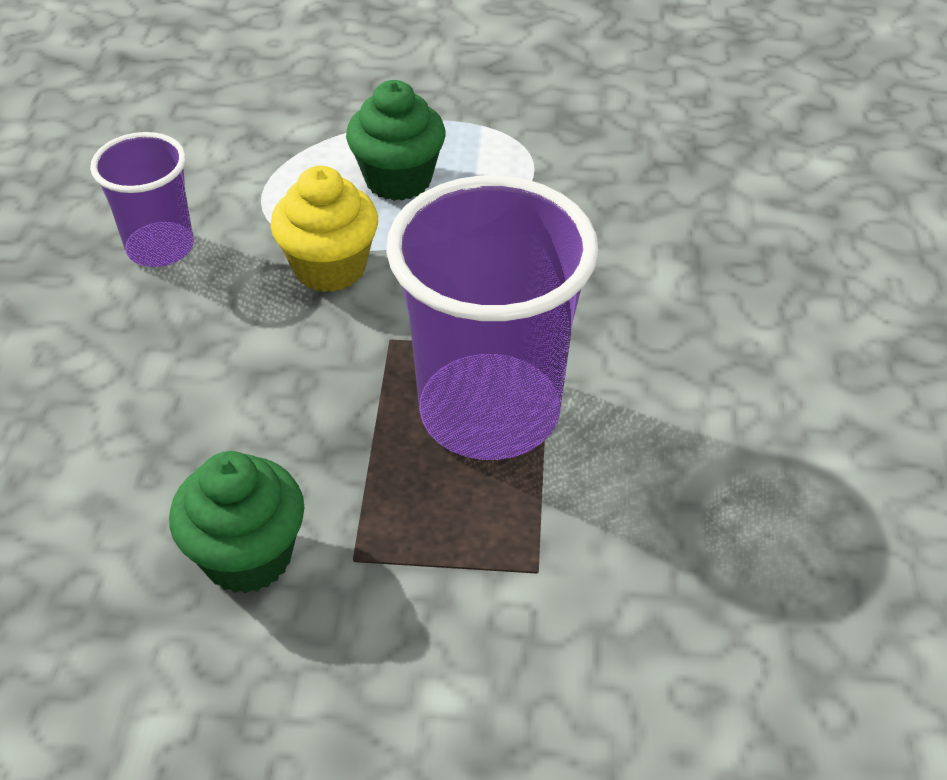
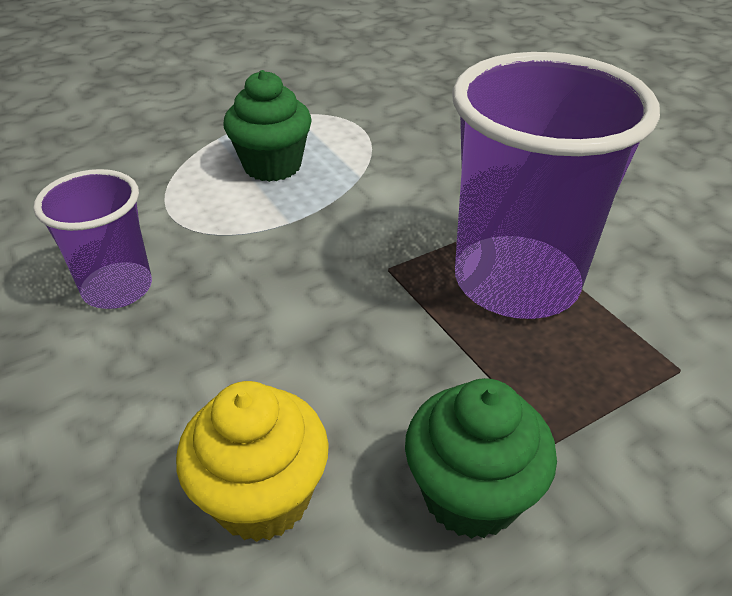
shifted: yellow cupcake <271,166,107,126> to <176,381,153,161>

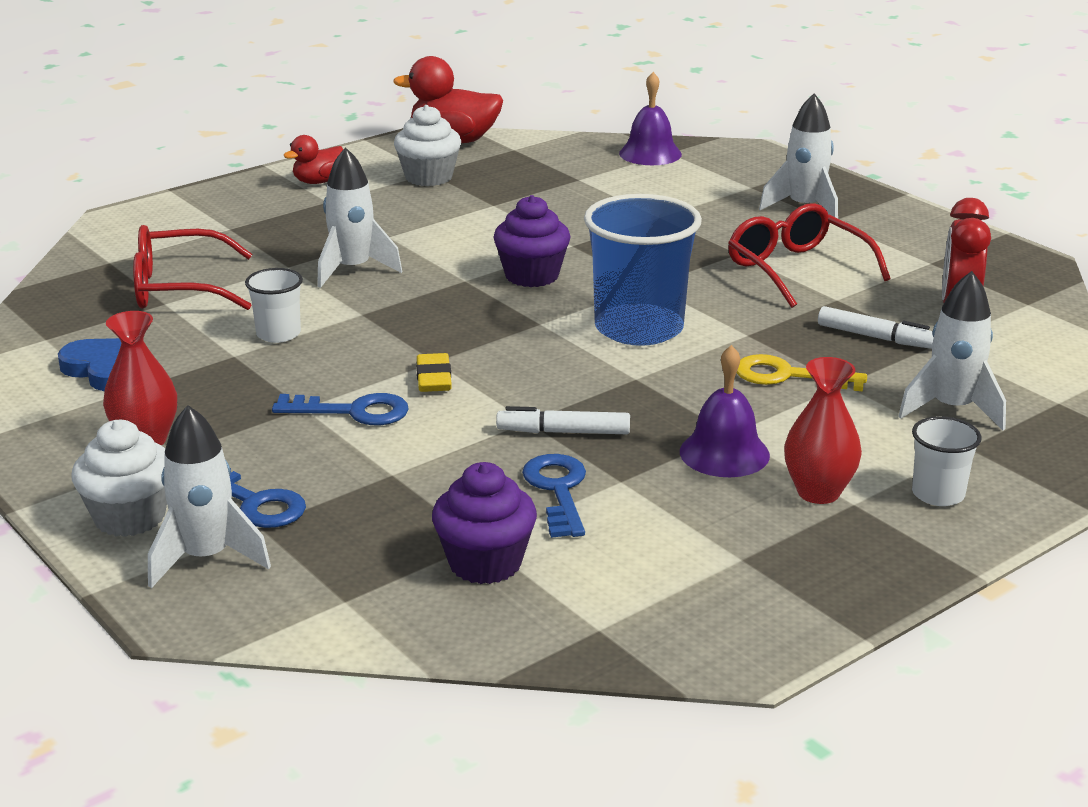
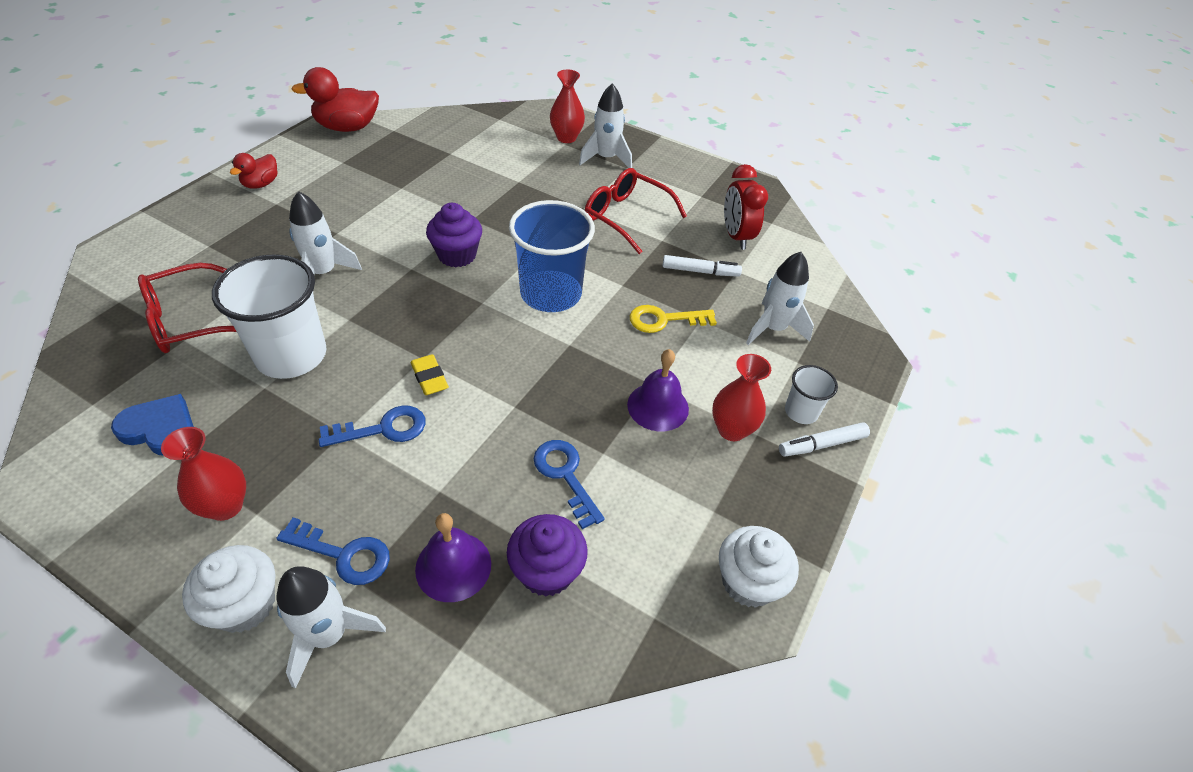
new: red vase <550,70,35,73>
shifted: purple bell <619,72,63,93> to <415,513,76,89>; white cupcake <394,105,67,81> to <719,526,80,82>; white marker <496,406,134,28> to <779,422,91,35>
scaled: white cup <245,268,58,75> = <212,255,115,124> x2.03

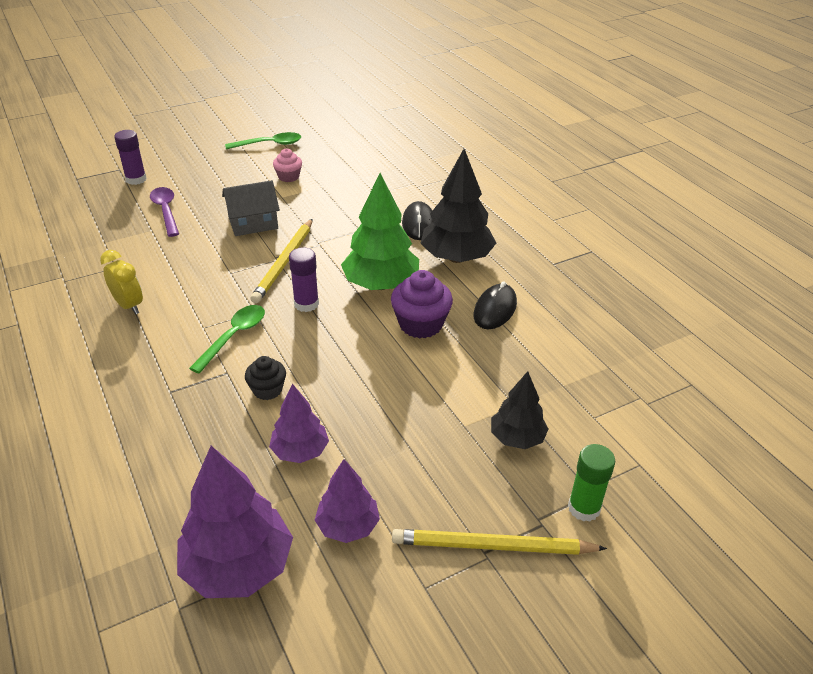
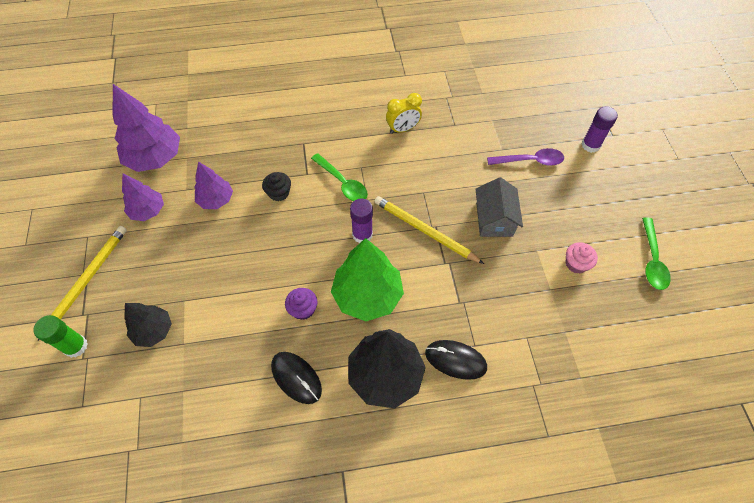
scaled: purple cupcake <391,270,62,68> = <285,288,32,32> x0.61

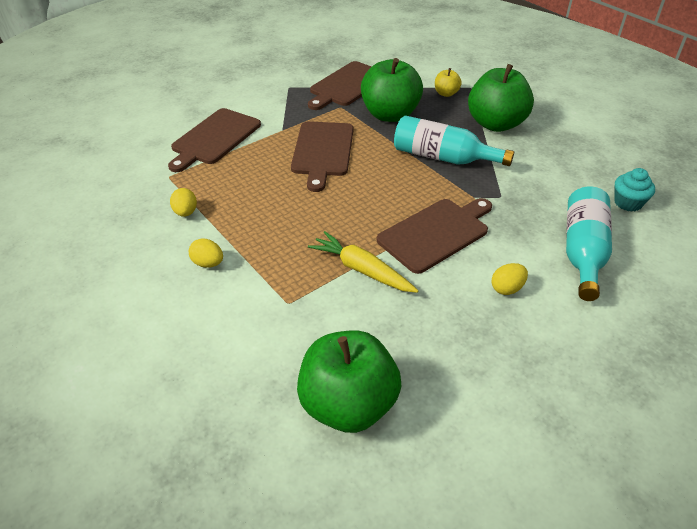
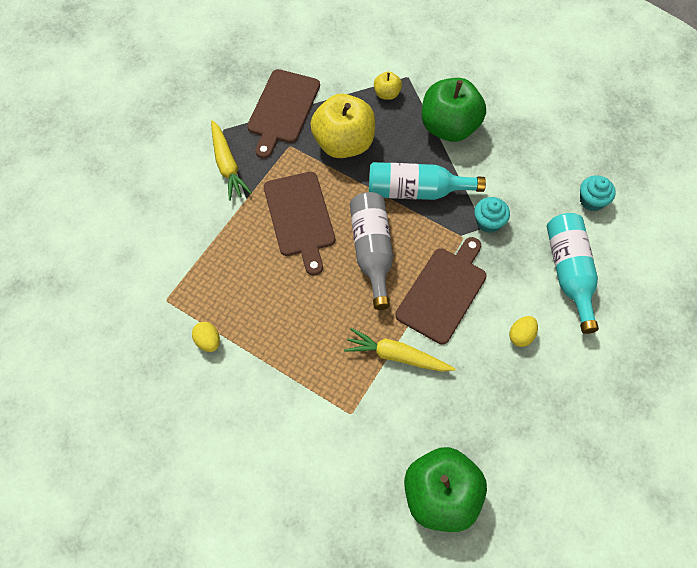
gone: brown cutting board <168,108,93,64>; yellow egg <189,238,34,30>
new: yellow carrot <211,120,41,81>; grey bottle <350,192,43,118>; turquoise cupcake <474,197,36,36>
repainted: green apple <361,58,62,64> to yellow apple <310,94,65,64>

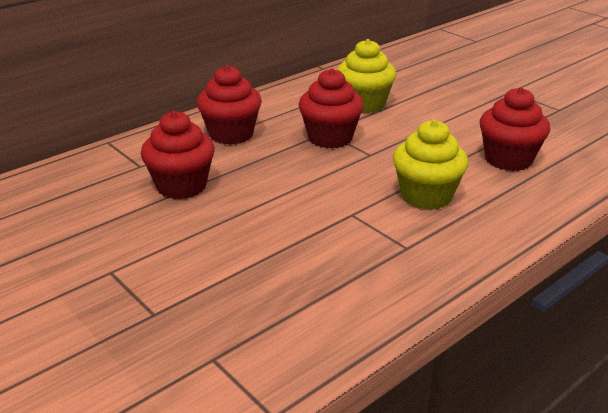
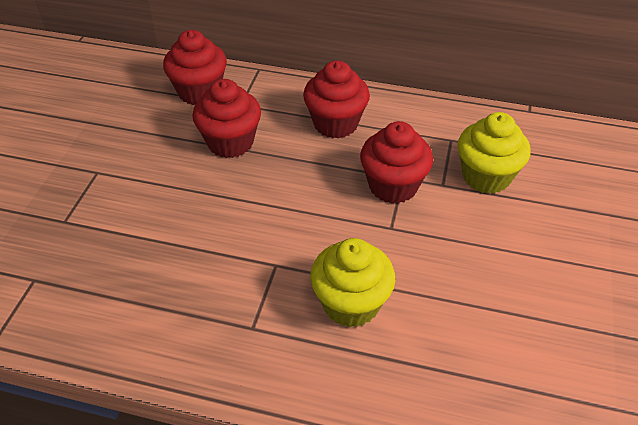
shifted: red cupcake <480,87,70,84> to <163,30,64,75>

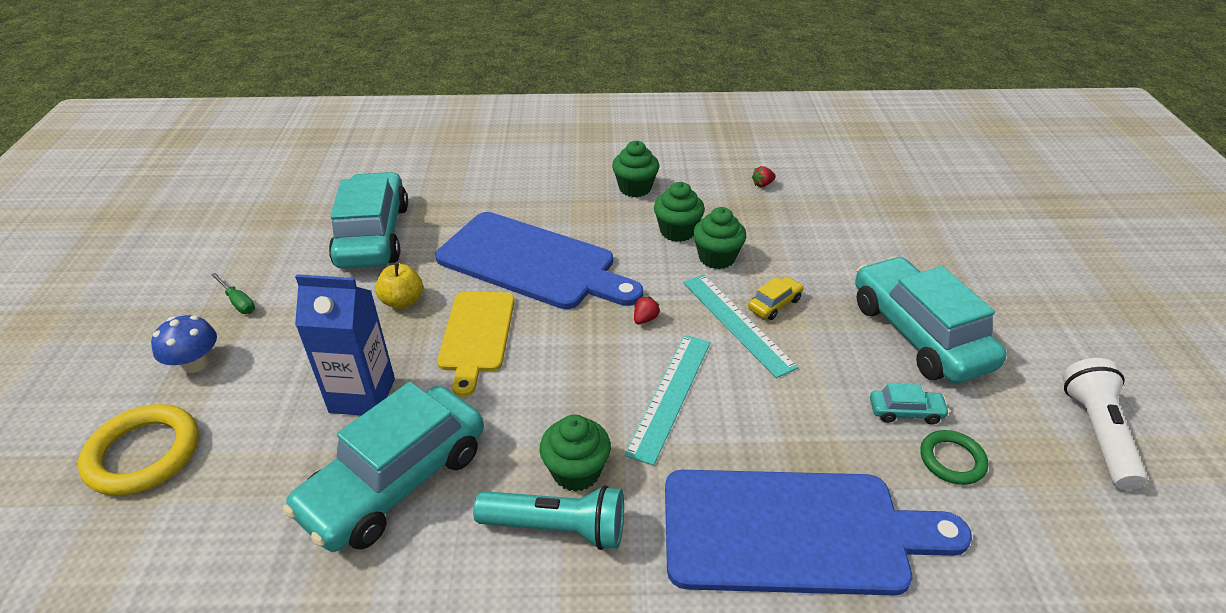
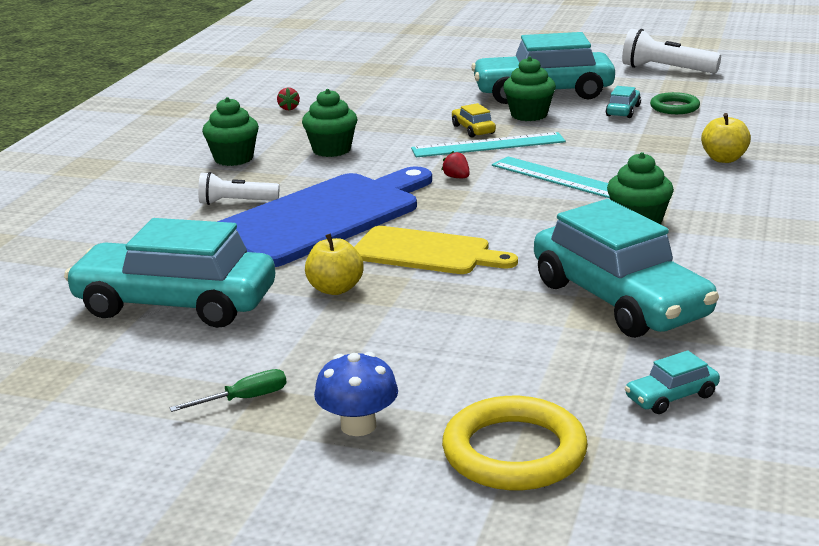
gone: blue carton <295,274,100,142>; turquoise flashlight <473,485,151,65>
new: white flashlight <198,172,81,33>; turquoise car <625,350,95,64>
shifted: green cupcake <693,207,53,62> to <503,57,53,64>
swapped: blue cutting board <665,470,307,126> to yellow apple <701,113,50,50>

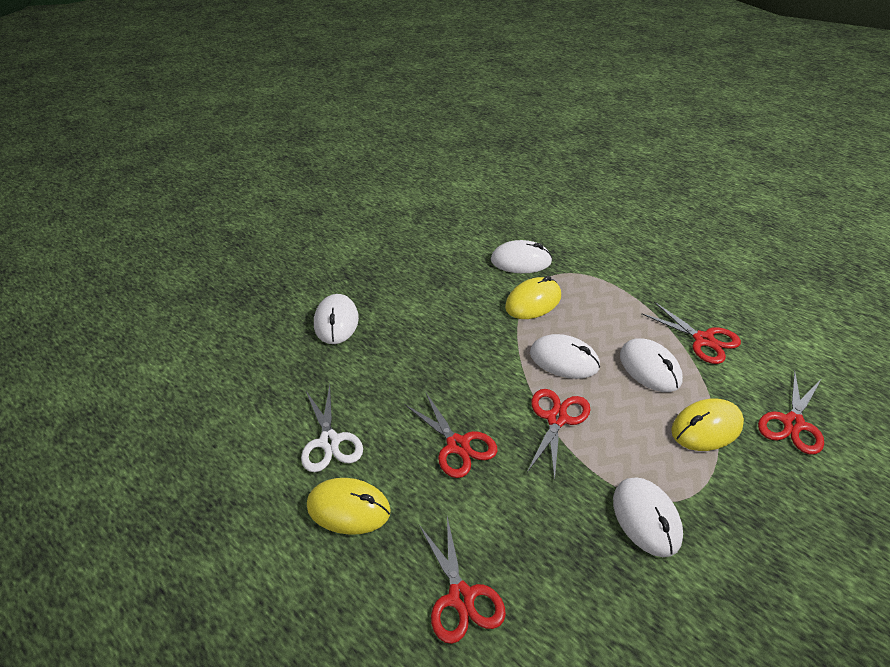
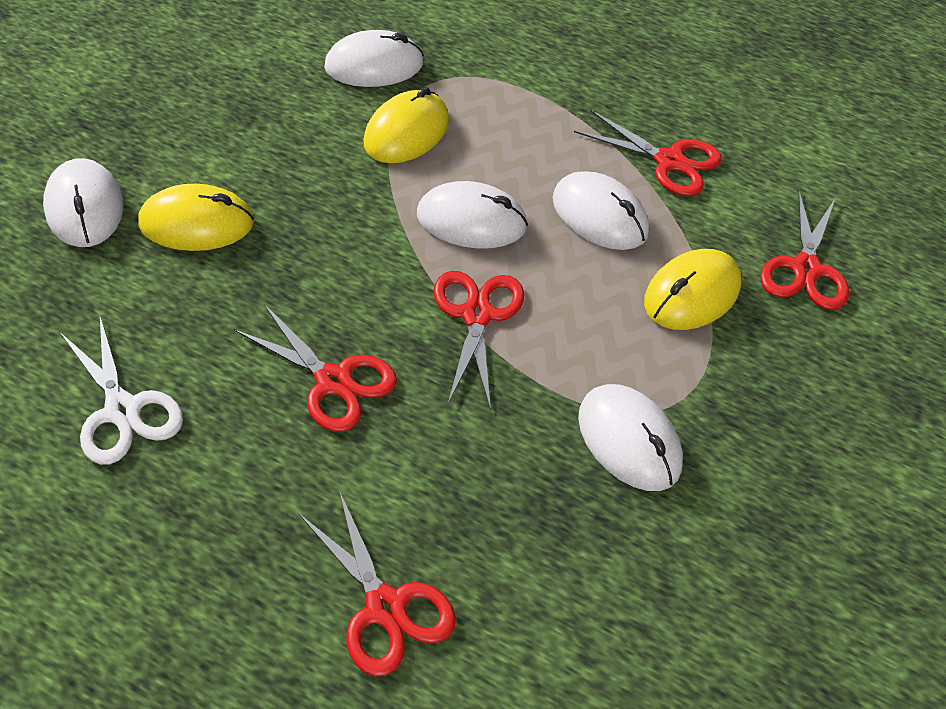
shifted: yellow mouse <307,478,84,57> to <138,184,116,67>

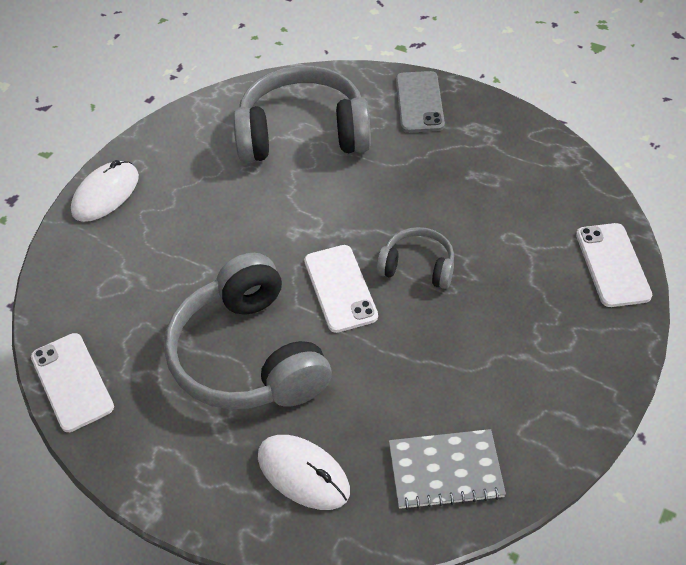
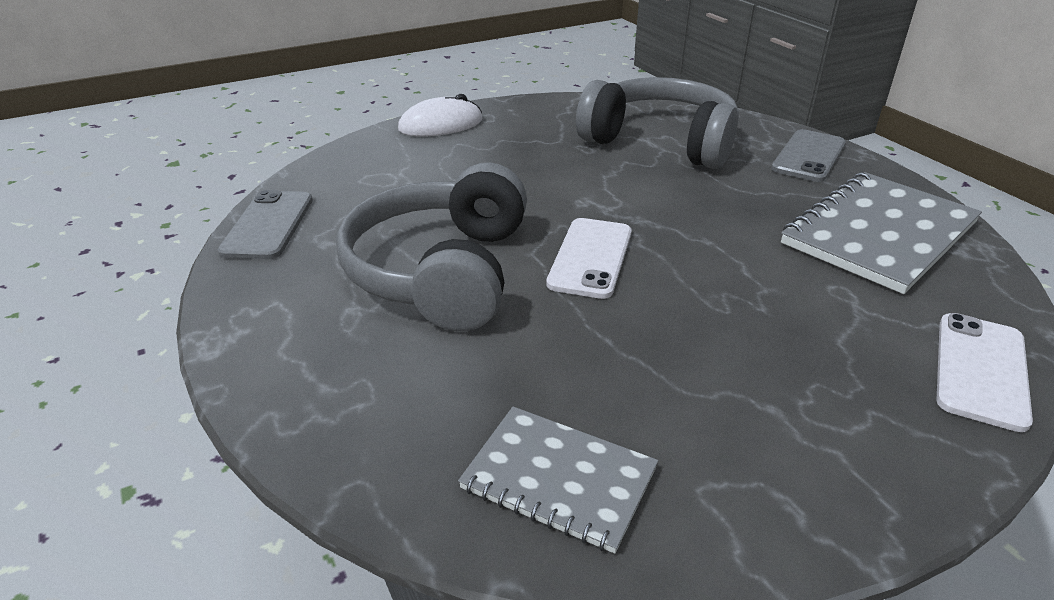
gone: white mouse <258,435,92,75>; grey headphones <376,227,78,62>
new: grey notebook <781,172,201,122>
repainted: white phone <31,333,83,99> to grey phone <218,190,95,69>

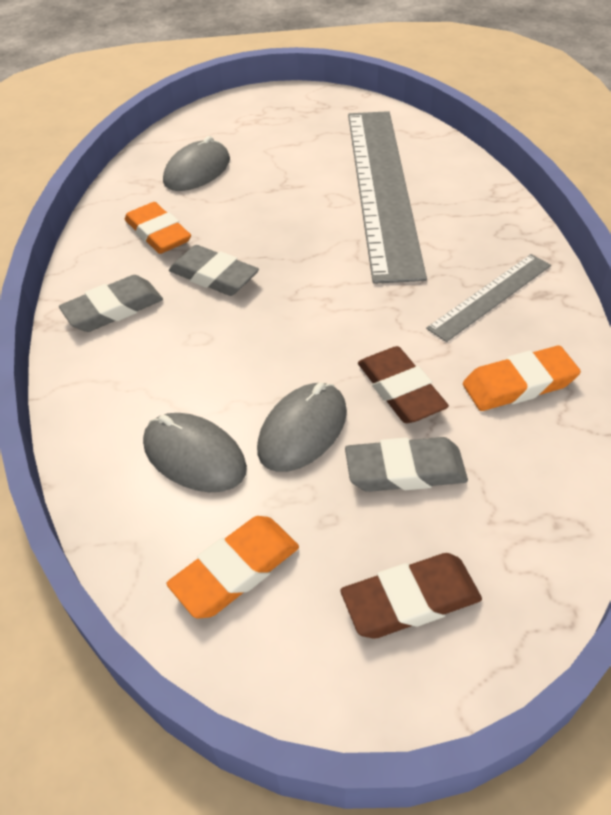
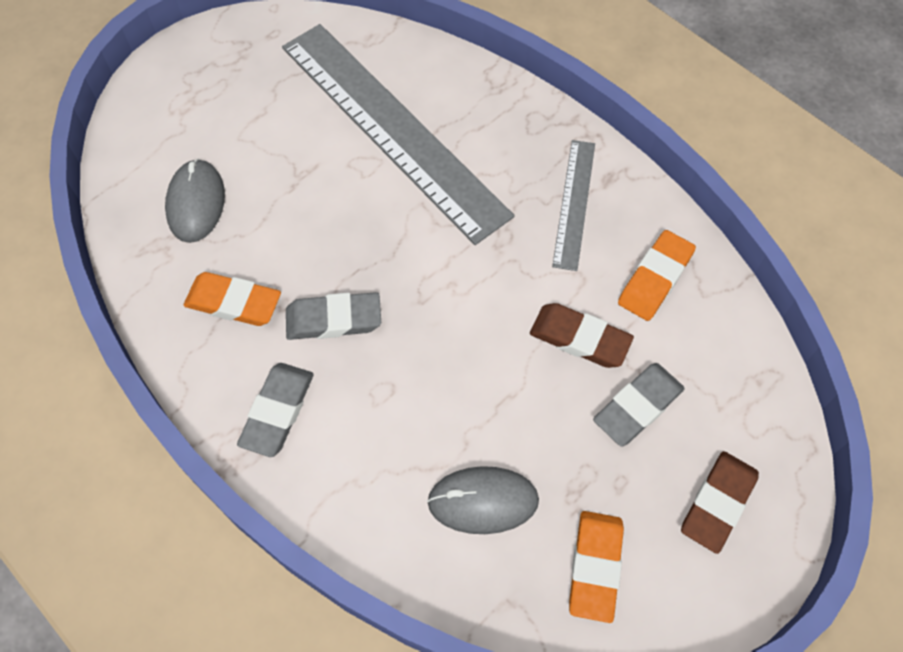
gone: grey mouse <257,382,90,90>

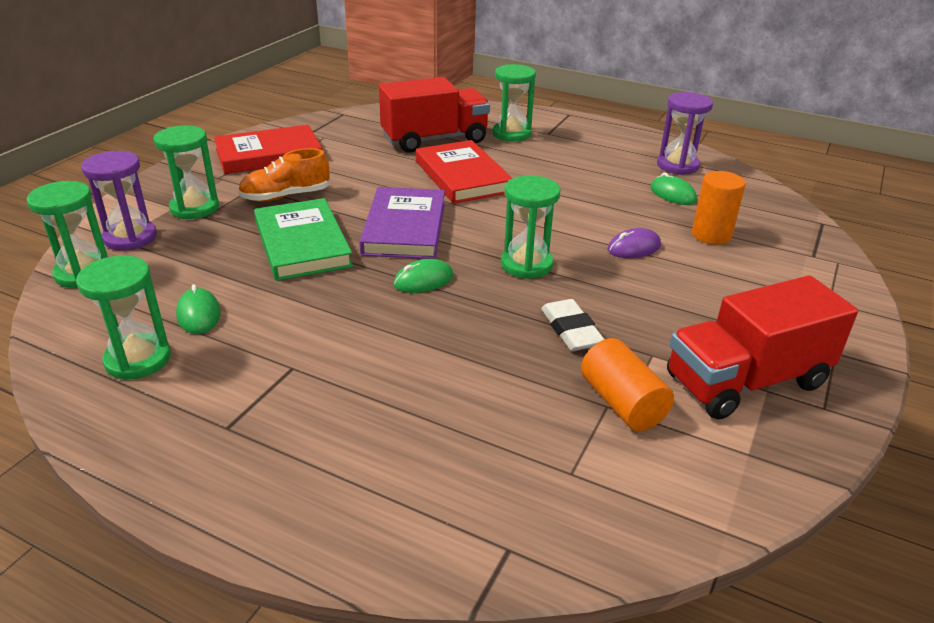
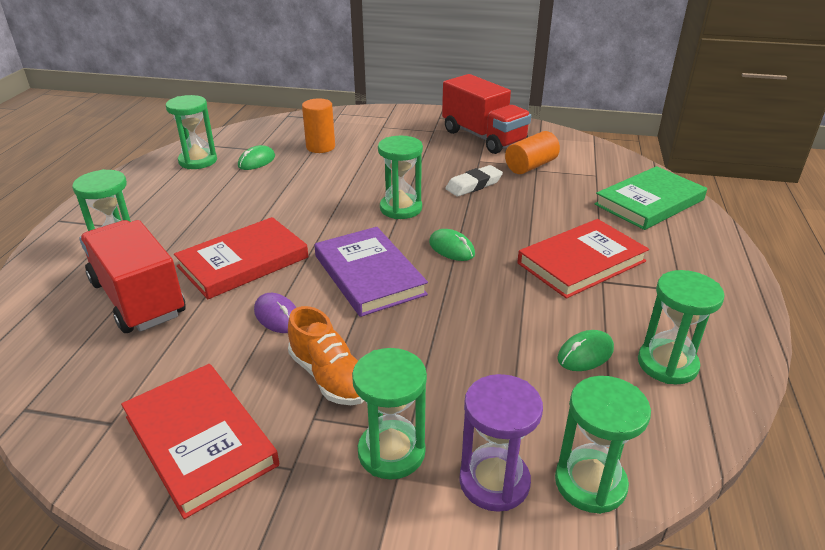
new: red book <517,219,132,80>
shifted: purple mouse <608,228,53,30> to <254,293,43,40>; green book <254,198,99,83> to <595,166,112,64>
repainted: purple hourglass <657,92,56,83> to green hourglass <166,95,51,74>
rotated: purple book <359,187,86,72> = <314,227,114,90> 75 degrees clockwise

